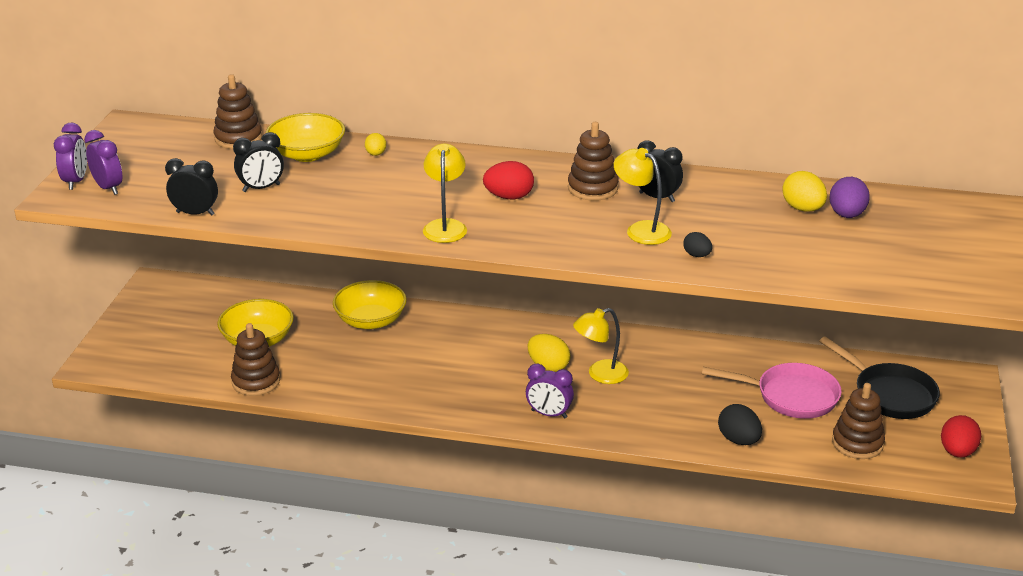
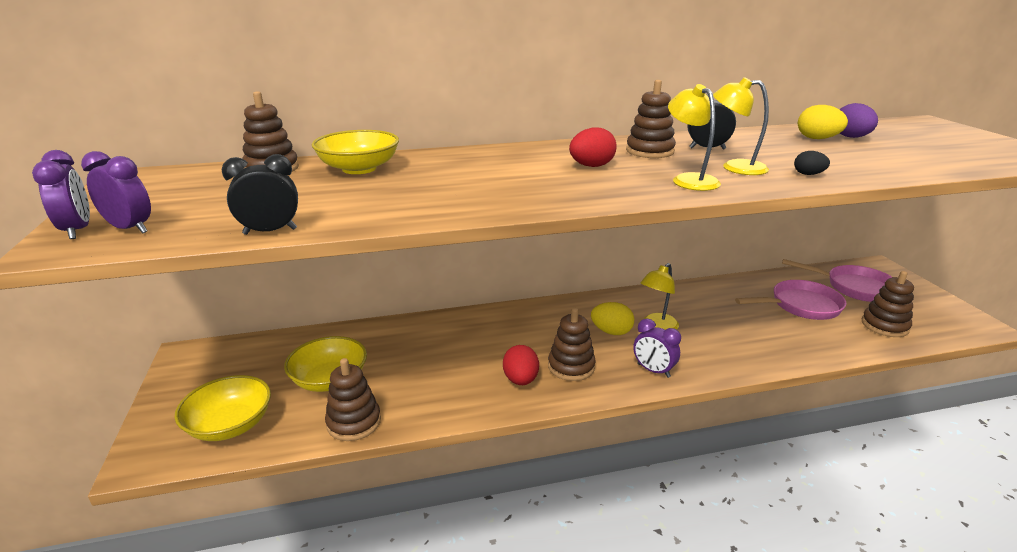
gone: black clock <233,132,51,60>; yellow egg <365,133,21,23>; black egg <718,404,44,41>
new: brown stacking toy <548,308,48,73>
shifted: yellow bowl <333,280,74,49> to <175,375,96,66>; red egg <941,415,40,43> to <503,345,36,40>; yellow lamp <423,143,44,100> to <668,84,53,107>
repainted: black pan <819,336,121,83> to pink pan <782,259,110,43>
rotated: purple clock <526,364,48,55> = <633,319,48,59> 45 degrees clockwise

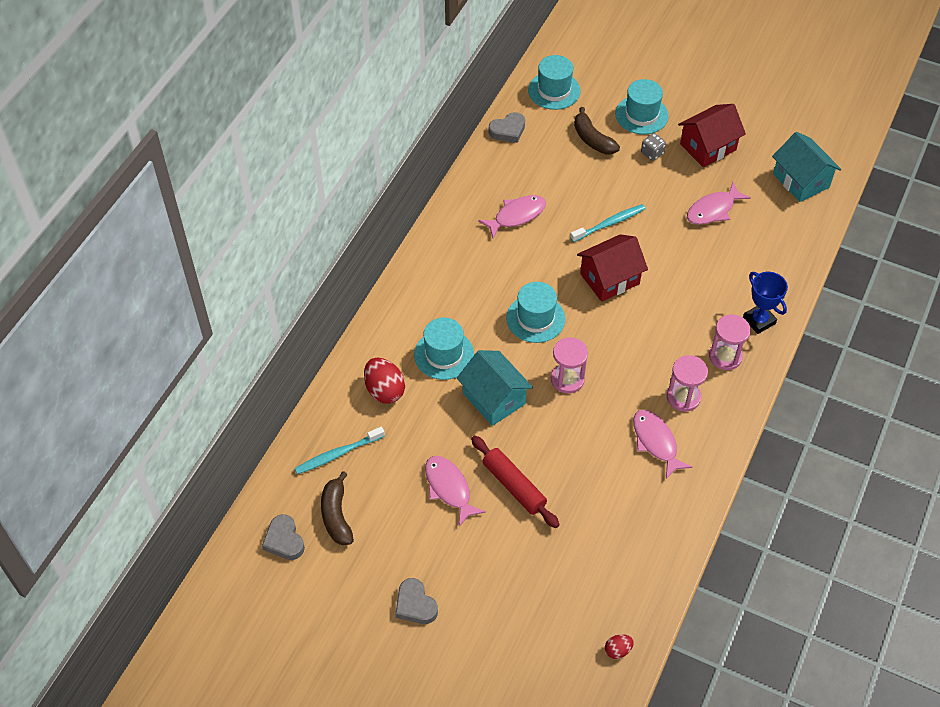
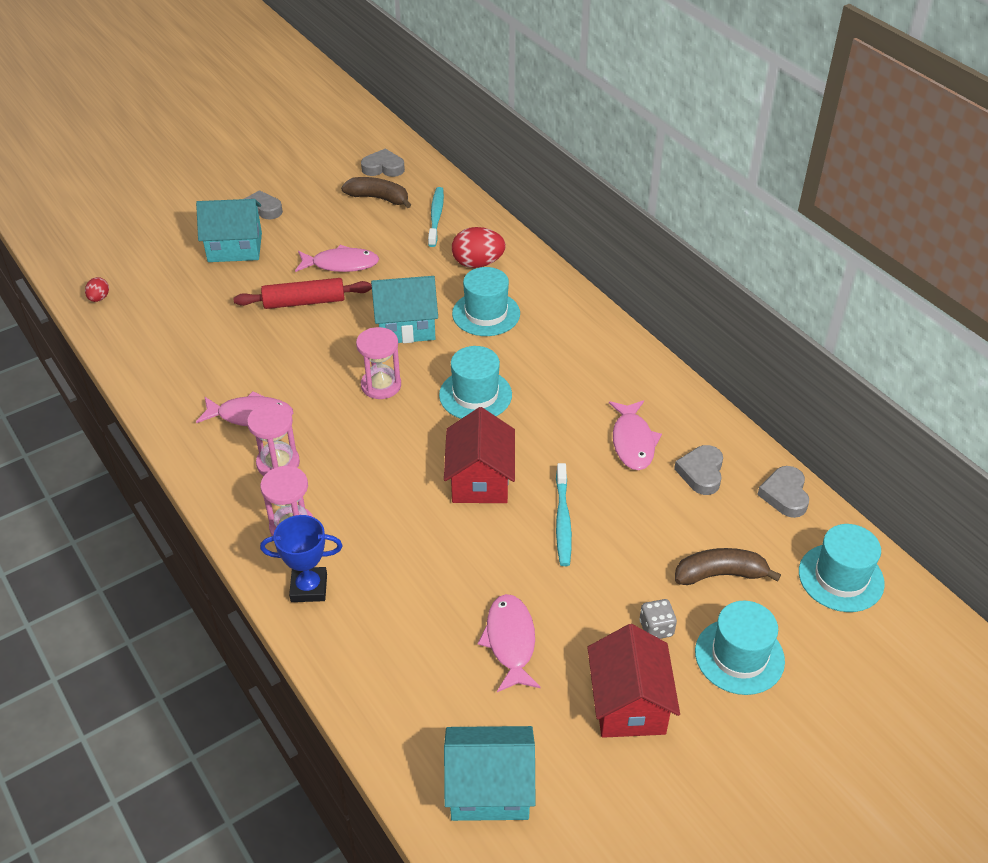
new: turquoise house <196,199,66,63>; grey heart <674,445,49,50>

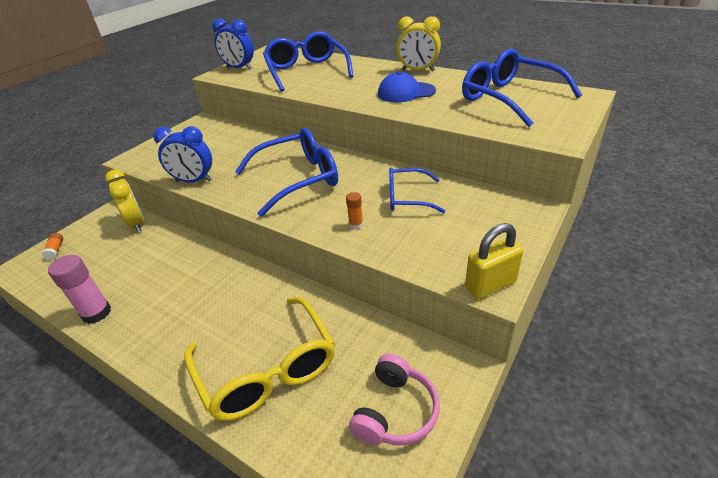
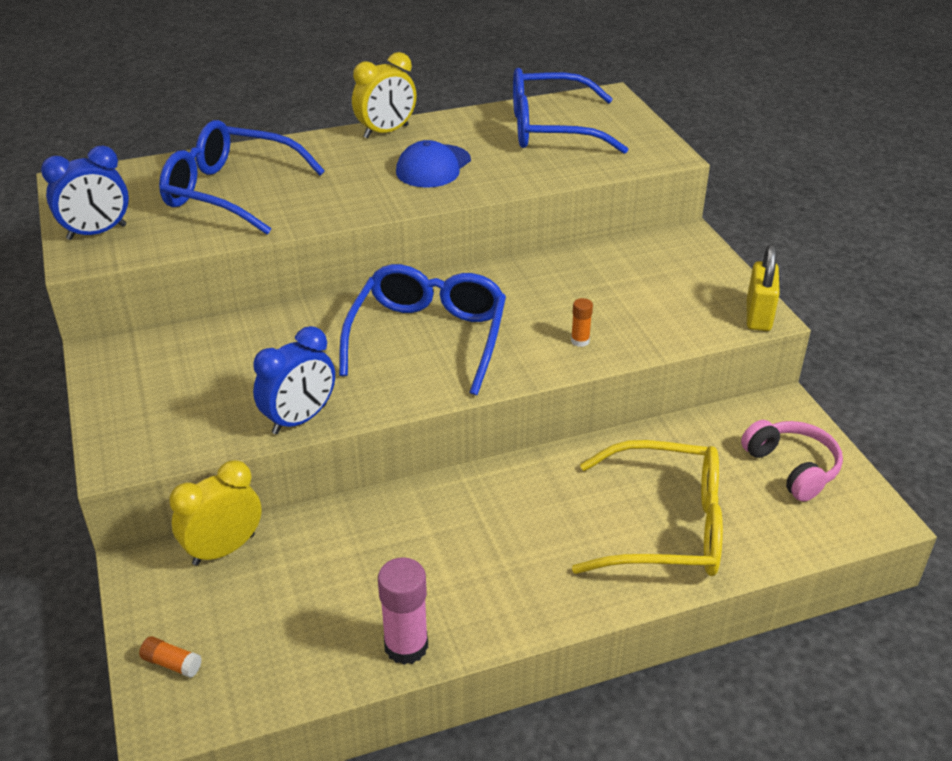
gone: blue glasses <389,168,56,45>
rotated: yellow clock <105,170,39,62> = <169,460,93,106> 45 degrees counterclockwise

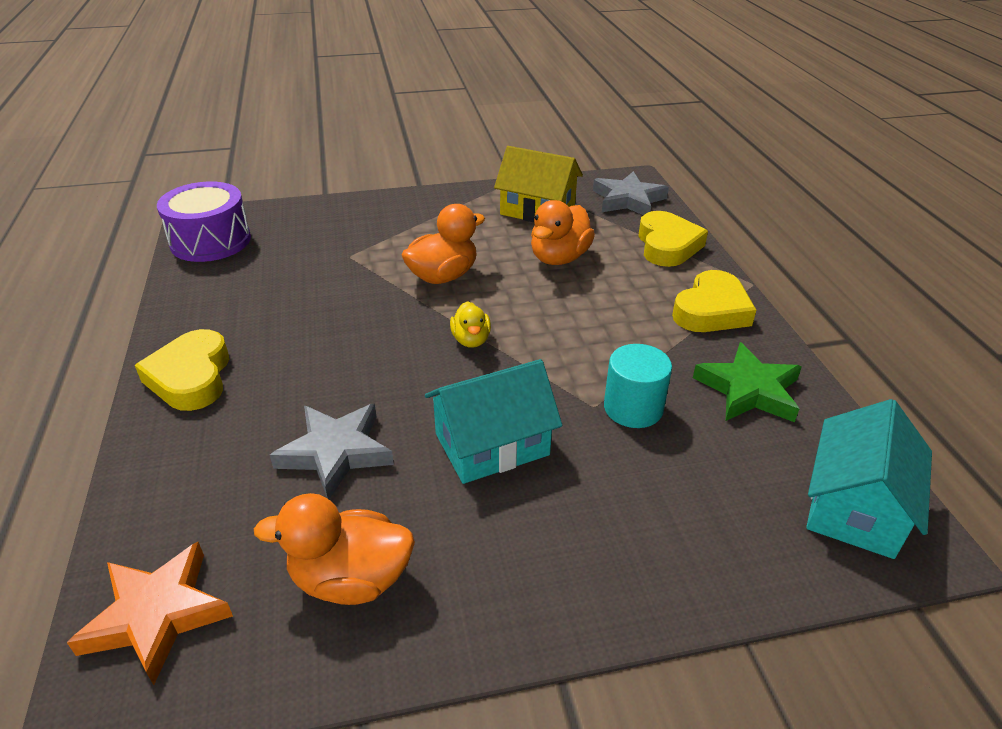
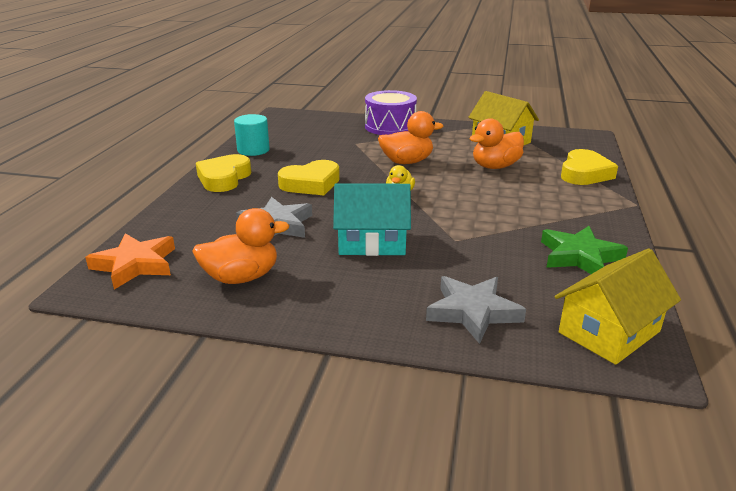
shifted: turquoise cylinder <604,344,68,84> to <234,114,36,42>; yellow heart <672,270,84,62> to <278,160,62,35>; purple drum <157,181,94,81> to <365,90,52,45>; grey star <593,171,76,44> to <426,276,100,68>
repainted: turquoise house <806,399,126,160> to yellow house <554,248,127,117>
rotated: orange duck <254,493,161,112> = <192,208,97,76> 135 degrees clockwise

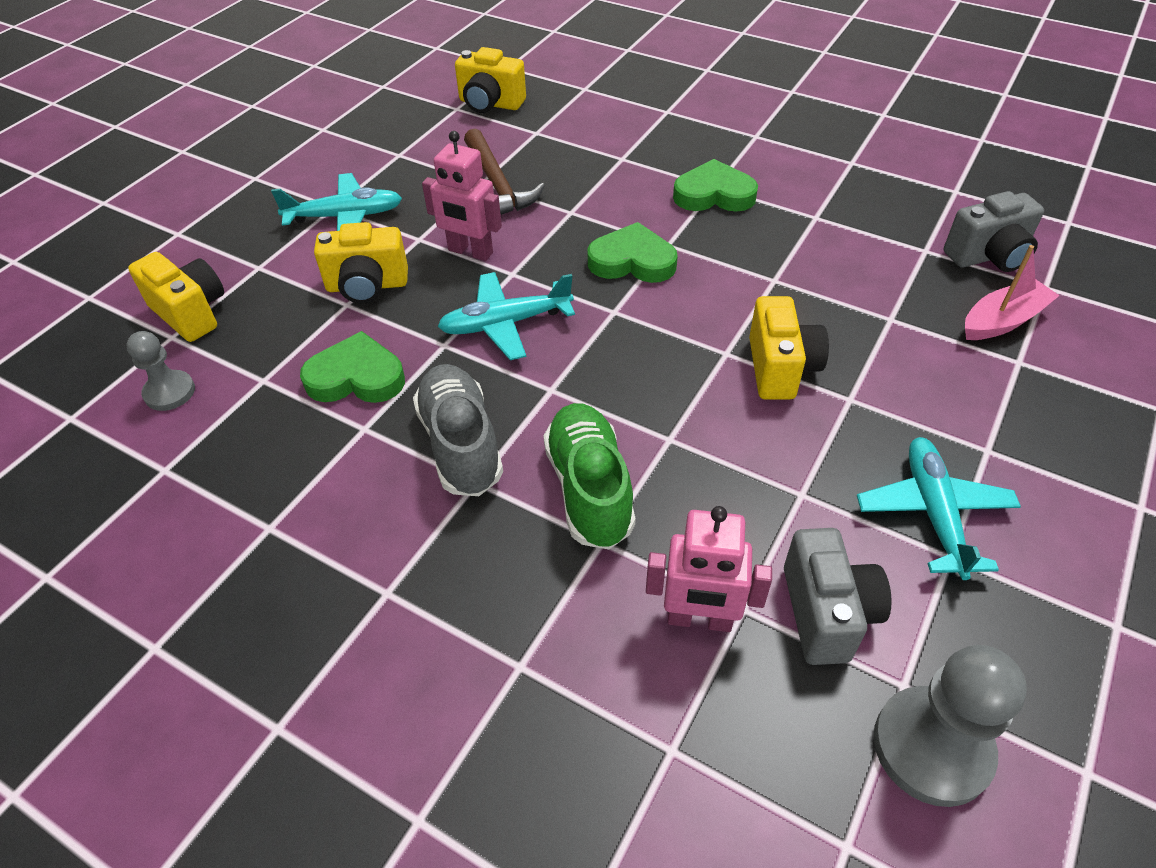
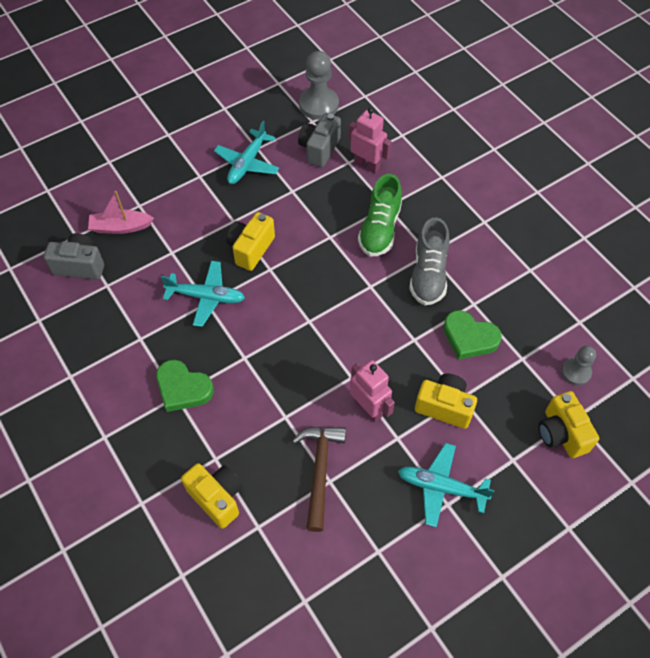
gone: green heart <587,222,91,61>
shifted: turquoise plane <437,272,138,88> to <161,261,84,66>; yellow camera <455,47,71,66> to <181,463,62,66>

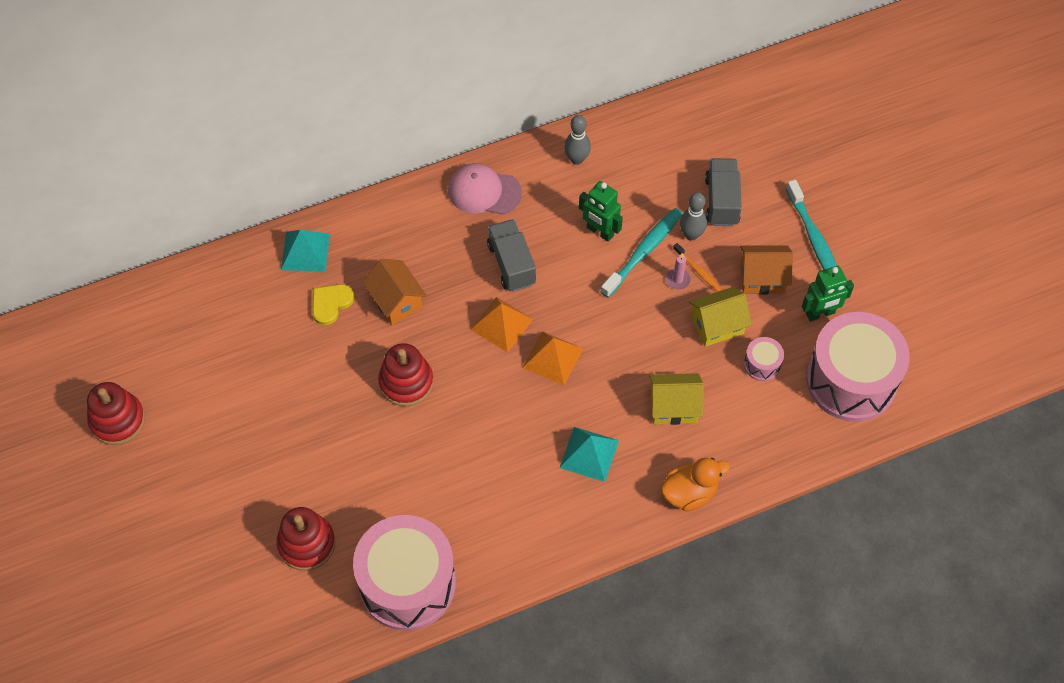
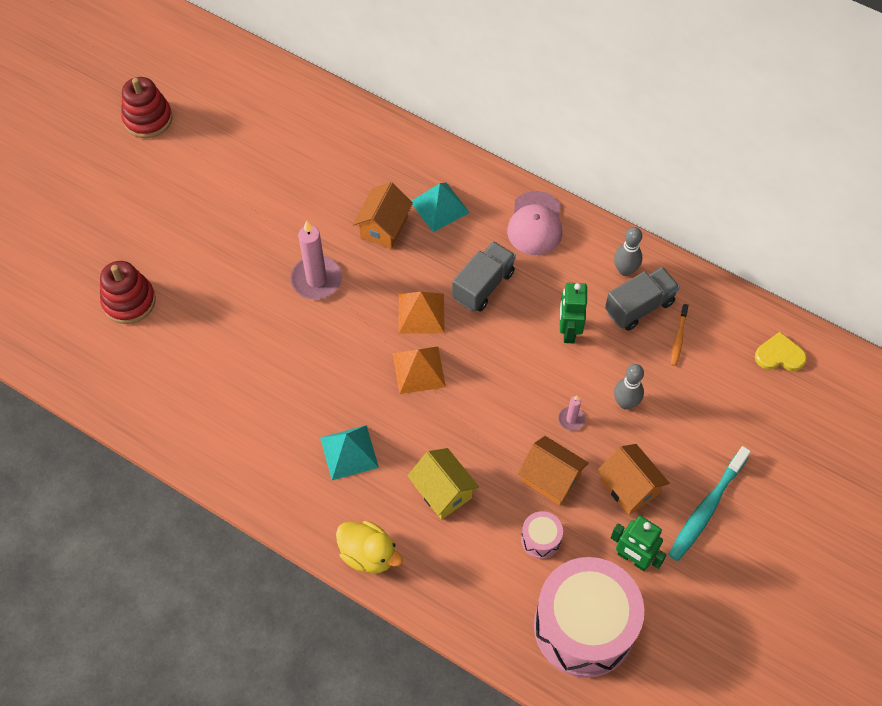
gone: pink drum <353,515,103,116>; turquoise toothbrush <601,208,82,90>
shifted: turquoise pyramid <281,230,49,42> to <412,182,58,50>; grey truck <705,158,37,68> to <605,267,75,64>; orange toothbrush <673,243,49,49> to <671,304,18,62>; yellow heart <312,284,42,41> to <755,332,52,39>
swapped: red stacking toy <378,343,56,63> to pink candle <290,220,52,79>
repainted: orange duck <661,458,69,53> to yellow duck <336,521,67,52>; yellow house <689,287,63,60> to orange house <518,436,71,69>
rotated: pink cap <448,163,74,52> = <507,191,55,64> 150 degrees counterclockwise

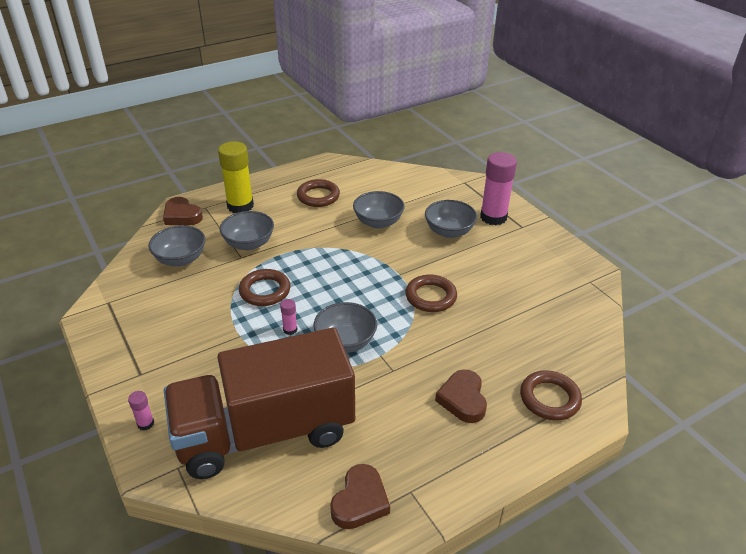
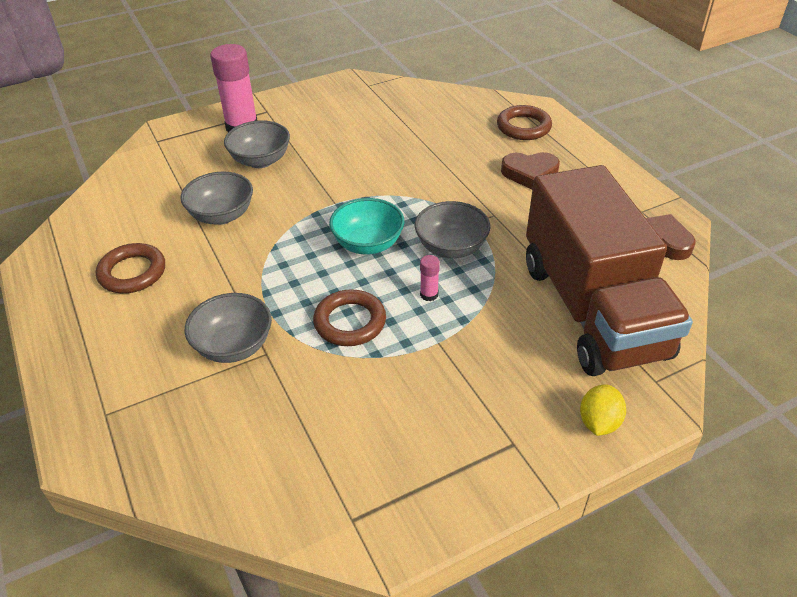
gone: grey bowl <148,225,57,41>; brown heart <163,197,40,28>; yellow glue stick <218,141,36,72>; brown ring <405,274,52,38>
new: turquoise bowl <329,198,75,56>
swapped: pink glue stick <128,391,26,40> to yellow lemon <580,384,46,52>

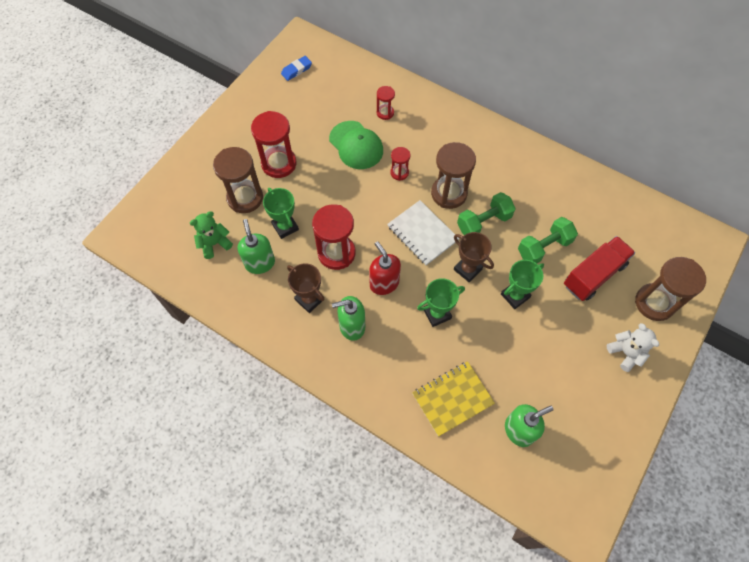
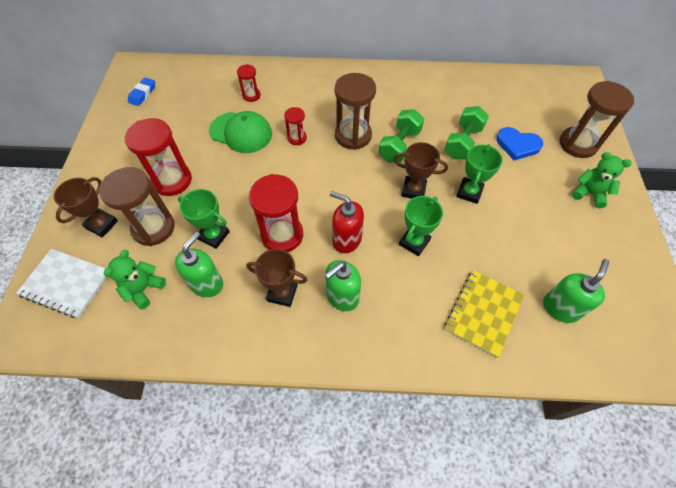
new: brown trophy <54,177,64,61>
shifted: white notebook <387,200,72,65> to <16,249,91,69>
swapped: red truck <564,236,71,65> to blue heart <496,127,47,33>
repainted: white teddy bear <607,323,52,49> to green teddy bear <572,152,60,56>
rotated: green soap dispenser <237,219,38,55> = <175,232,48,65> 75 degrees clockwise

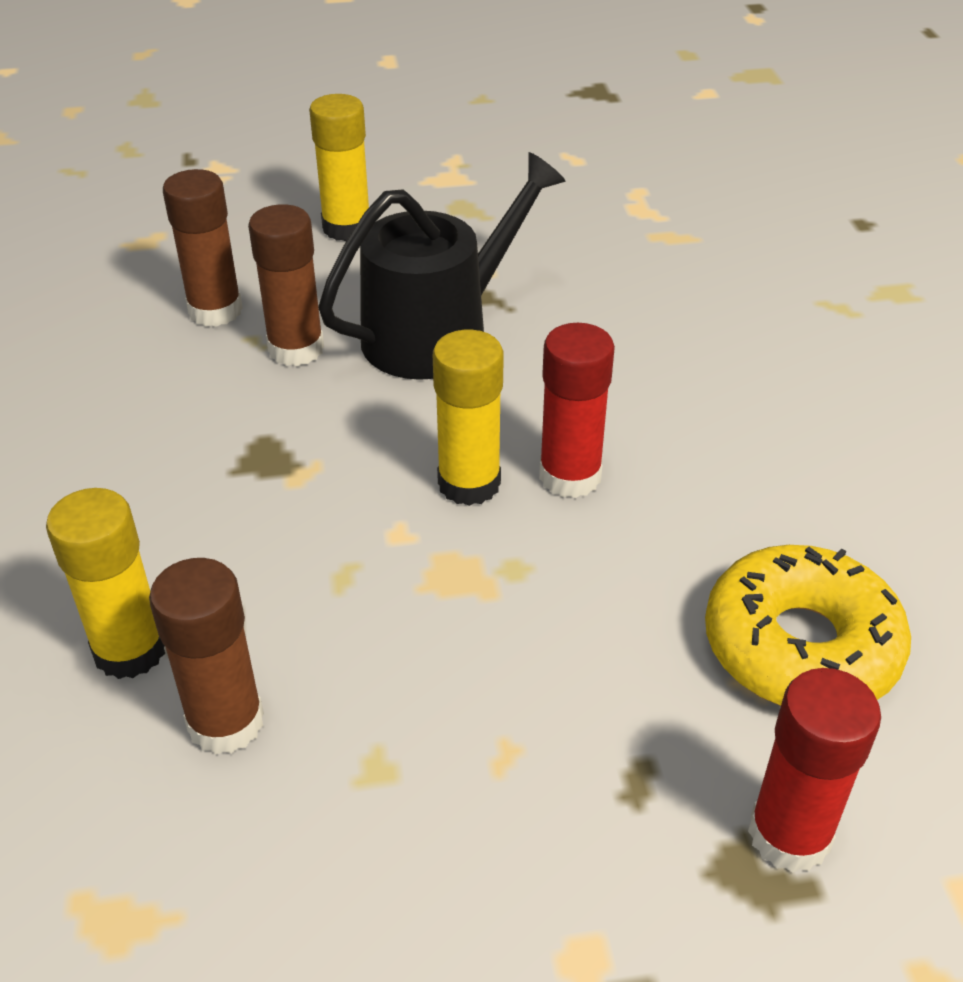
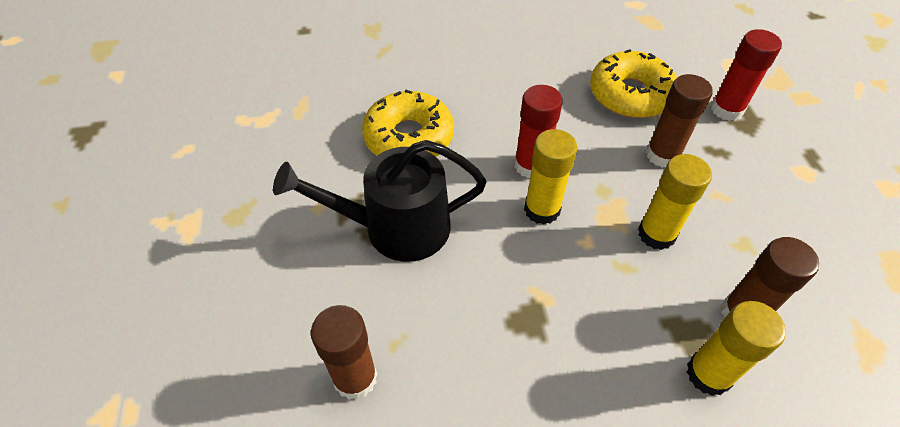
new: yellow donut <362,90,92,67>
shifted: yellow glue stick <309,94,60,147> to <638,154,74,96>; brown glue stick <248,204,76,162> to <646,74,67,94>
rotated: black watering can <318,152,247,228> = <273,140,214,122> 60 degrees counterclockwise

